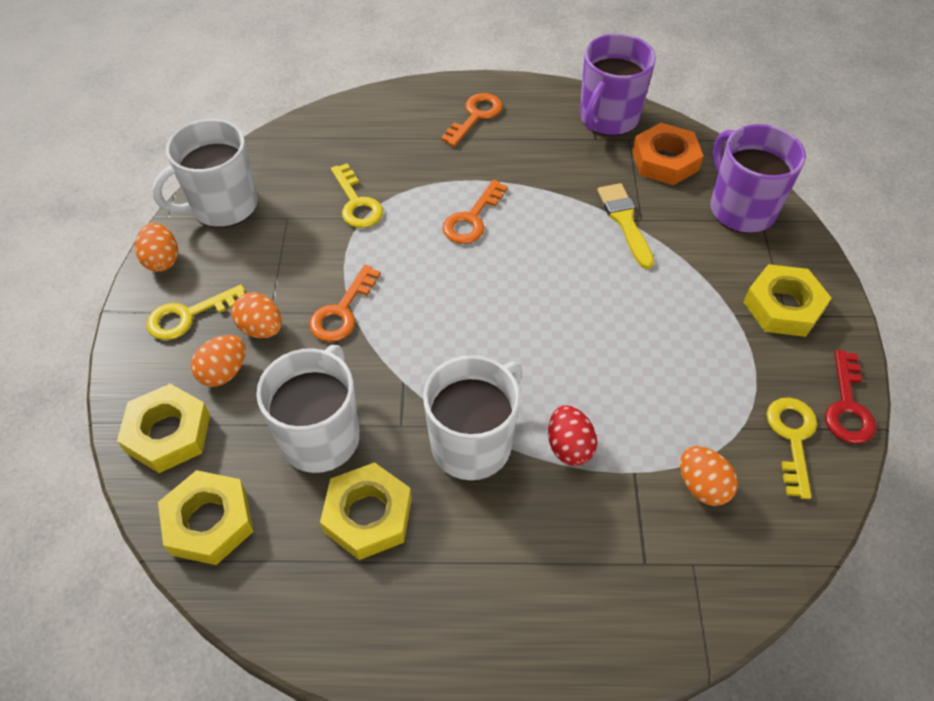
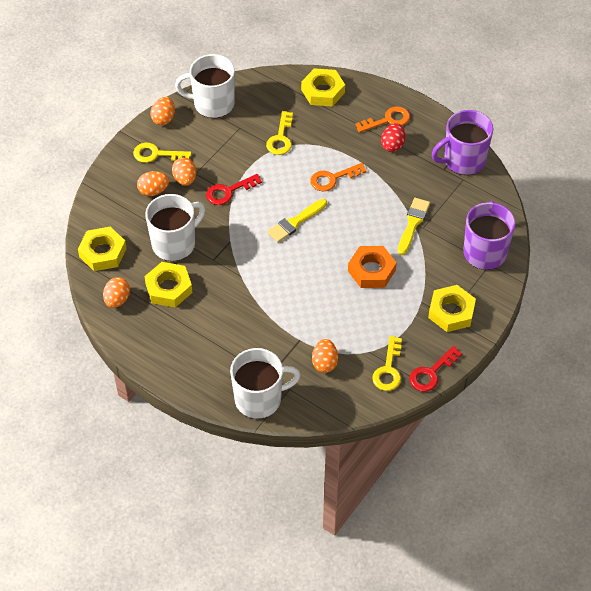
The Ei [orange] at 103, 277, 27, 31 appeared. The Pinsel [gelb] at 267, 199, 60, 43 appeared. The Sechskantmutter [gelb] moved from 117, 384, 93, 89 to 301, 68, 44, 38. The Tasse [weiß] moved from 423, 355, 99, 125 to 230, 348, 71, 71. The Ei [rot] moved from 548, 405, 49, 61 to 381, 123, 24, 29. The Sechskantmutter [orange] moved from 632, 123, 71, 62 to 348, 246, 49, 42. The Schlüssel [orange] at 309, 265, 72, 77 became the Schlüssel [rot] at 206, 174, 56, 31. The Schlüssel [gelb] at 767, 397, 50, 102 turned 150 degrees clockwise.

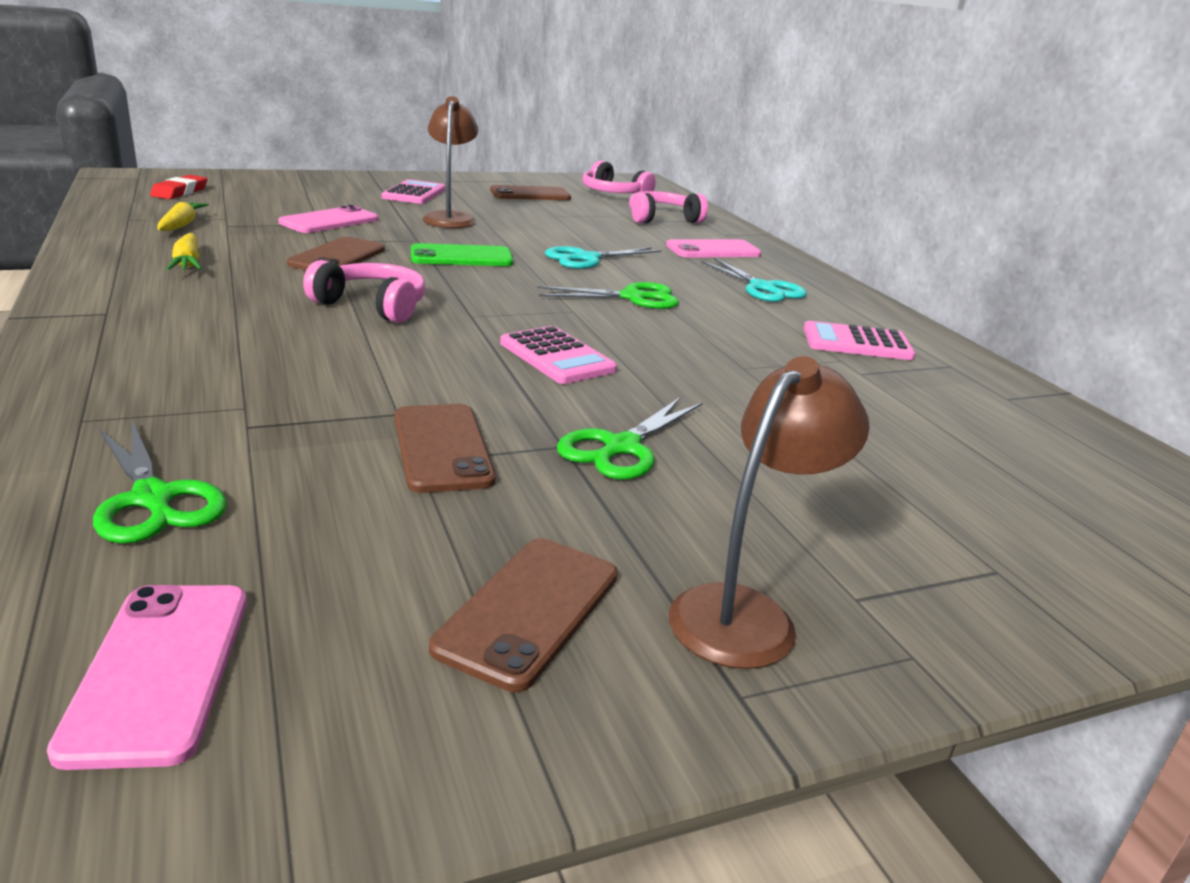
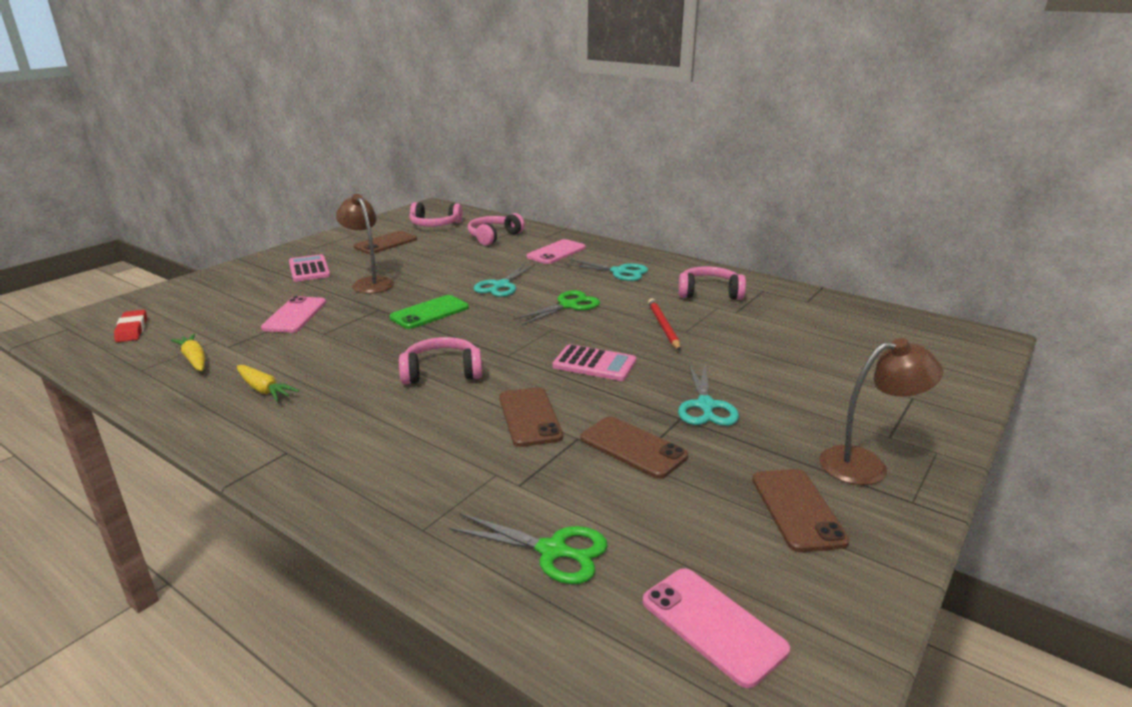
The Bleistift [rot] at 648, 299, 33, 52 appeared. The Handy [braun] moved from 287, 237, 98, 33 to 499, 387, 64, 60. The Taschenrechner [rosa] at 803, 321, 112, 39 was replaced by the Kopfhörer [rosa] at 678, 266, 68, 34. The Schere [grün] at 557, 398, 146, 82 became the Schere [türkis] at 678, 363, 61, 63. The Lampe [braun] at 669, 356, 200, 313 turned 75 degrees clockwise.

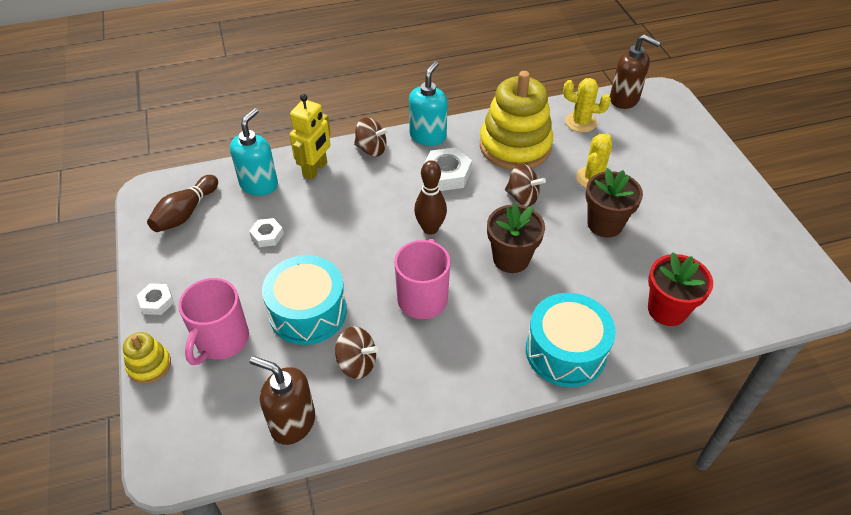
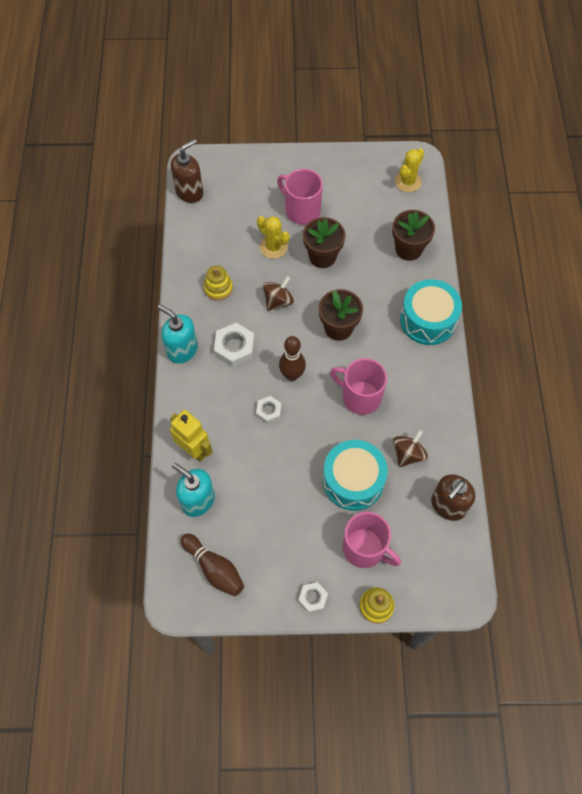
The Kreisel [braun] at 354, 117, 35, 39 disappeared. The Tasse [rosa] at 277, 169, 46, 56 appeared. The Sechskantmutter [weiß] moved from 249, 218, 35, 29 to 256, 396, 25, 28. The Kaktus [gelb] moved from 563, 78, 48, 54 to 395, 148, 29, 44. The Blumentopf [rot] at 648, 252, 65, 74 became the Blumentopf [braun] at 392, 210, 43, 51. The Stapelspielzeug [gelb] at 480, 71, 73, 99 changed to 0.46 times the size.

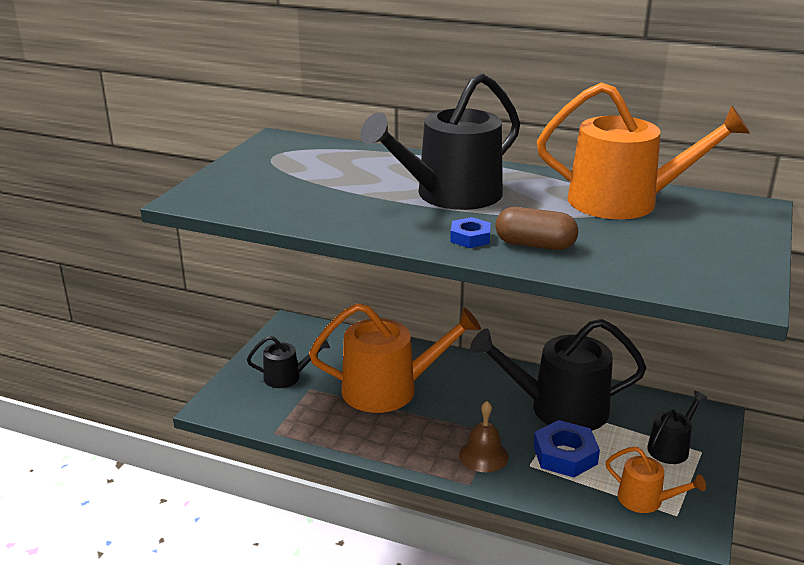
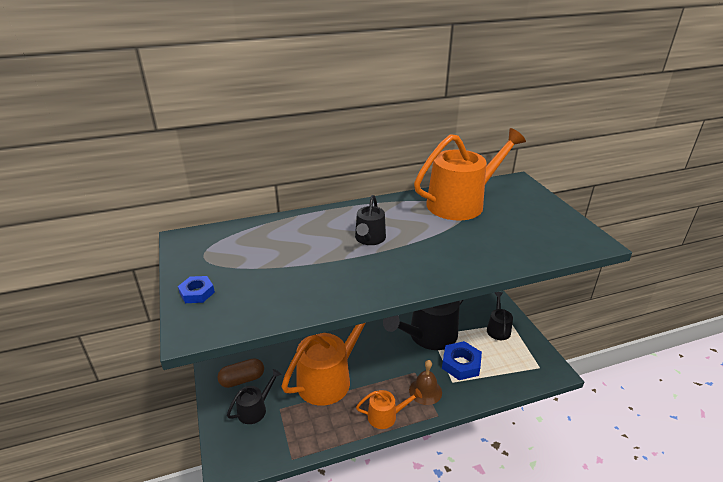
The Sechskantmutter [blau] moved from 450, 217, 41, 31 to 178, 276, 37, 27. The Kapsel [braun] moved from 495, 207, 83, 43 to 217, 358, 47, 30. The Gießkanne [orange] moved from 606, 447, 100, 66 to 356, 388, 66, 41. The Gießkanne [schwarz] at 360, 73, 160, 137 changed to 0.50 times the size.

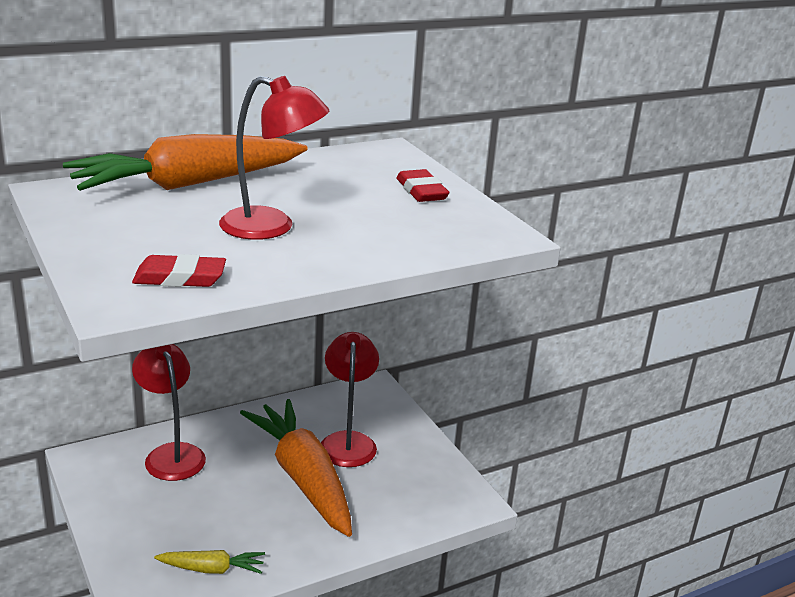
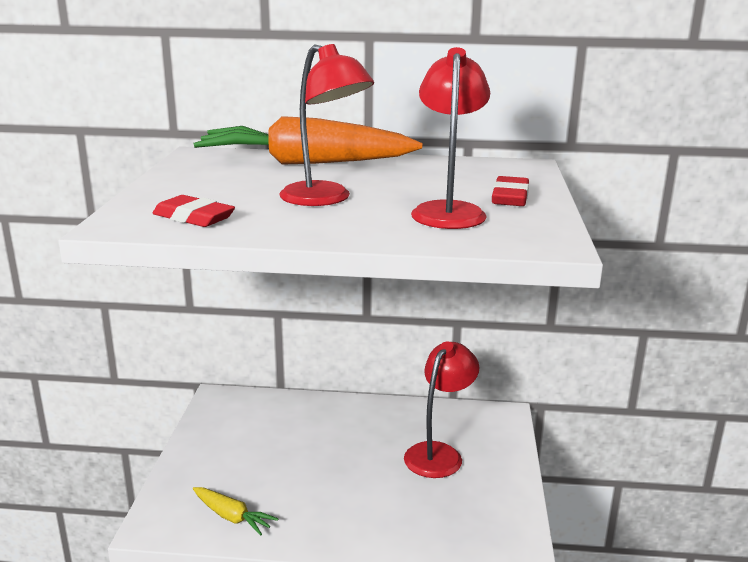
The Karotte [orange] at 240, 399, 112, 138 disappeared. The Lampe [rot] moved from 132, 344, 74, 137 to 411, 47, 79, 182.

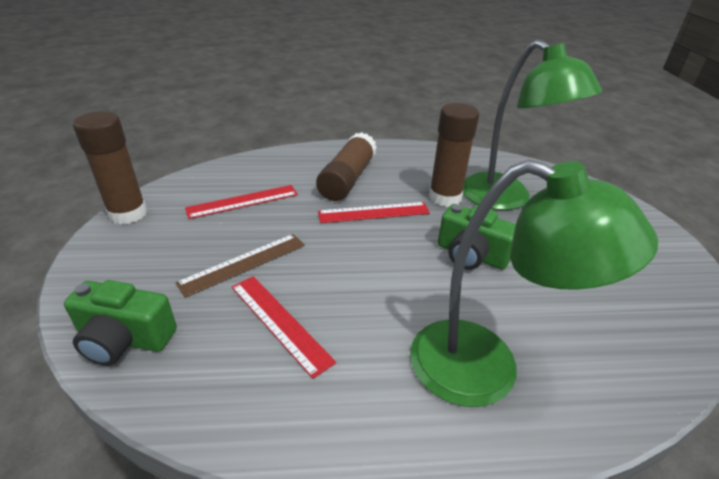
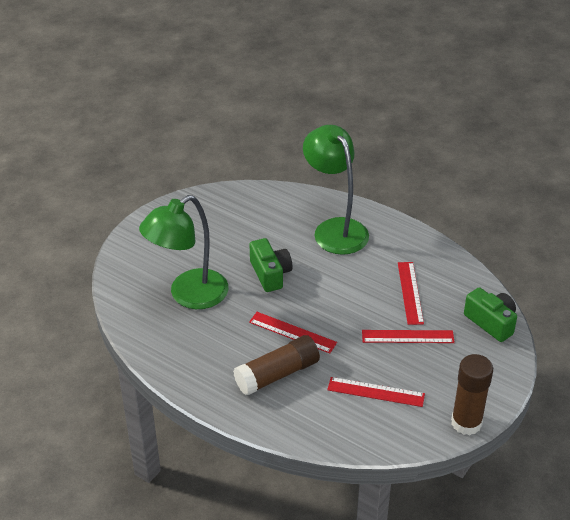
The Klebestift [braun] at 429, 103, 50, 104 disappeared. The Lineal [braun] at 175, 234, 130, 64 became the Lineal [rot] at 362, 330, 93, 13. The Lampe [grün] at 463, 39, 139, 171 turned 135 degrees counterclockwise.

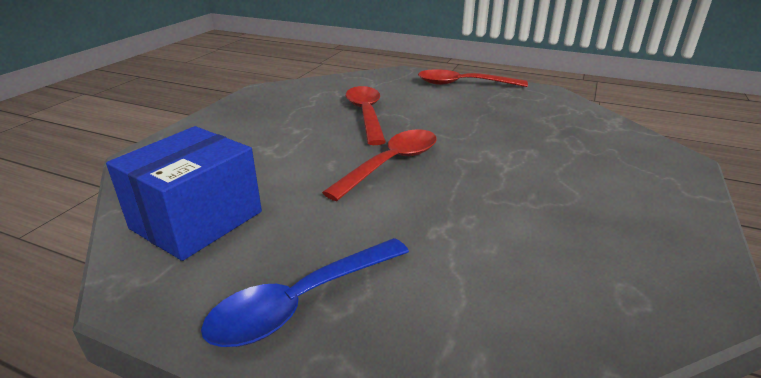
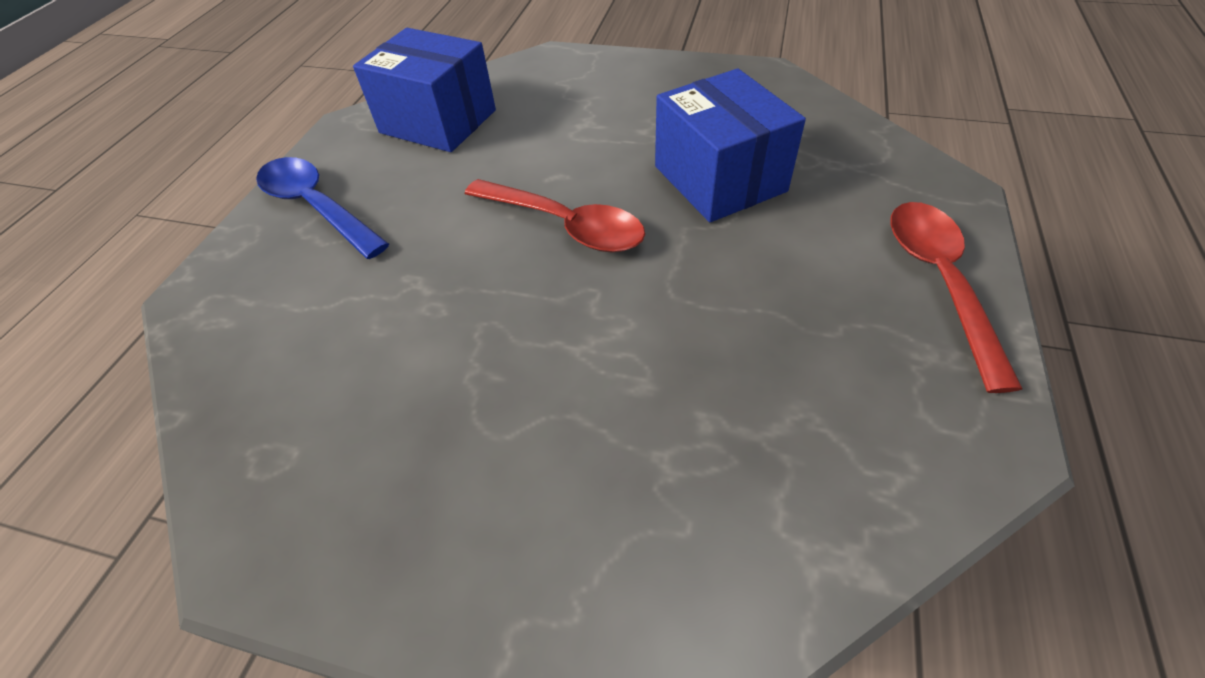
The Löffel [rot] at 346, 86, 40, 59 was replaced by the Schachtel [blau] at 655, 68, 151, 154.

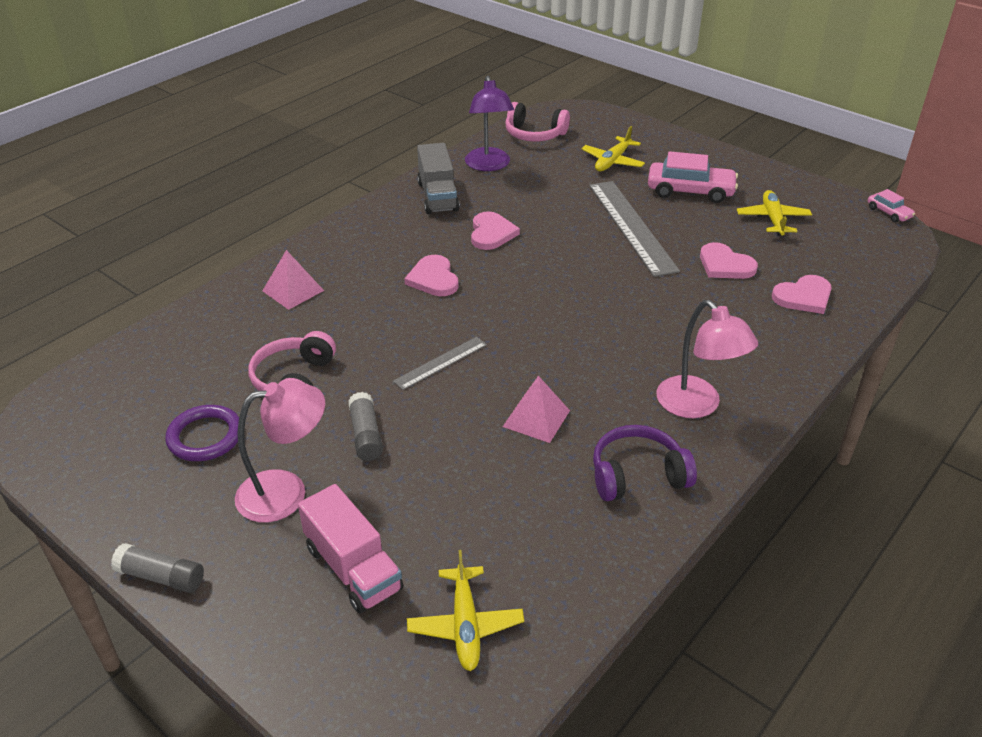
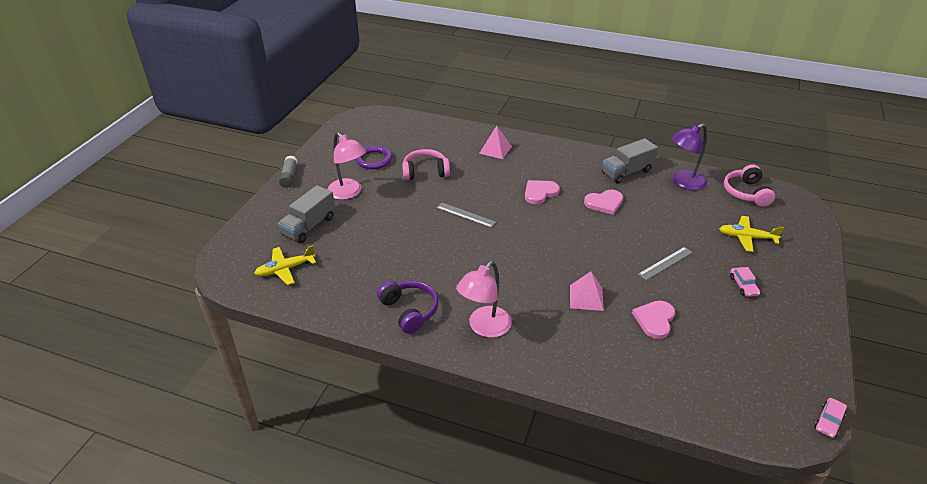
The Klebestift [grau] at 348, 392, 35, 69 disappeared. The Flugzeug [gelb] at 737, 190, 75, 46 disappeared. The Herz [rosa] at 772, 275, 60, 39 disappeared. The Pyramide [rosa] moved from 503, 376, 67, 67 to 570, 271, 34, 40. The Lastwagen [rosa] at 298, 484, 105, 130 became the Lastwagen [grau] at 278, 185, 57, 58. The Lineal [grau] at 589, 181, 91, 96 changed to 0.52 times the size. The Auto [rosa] at 648, 151, 90, 52 changed to 0.52 times the size.

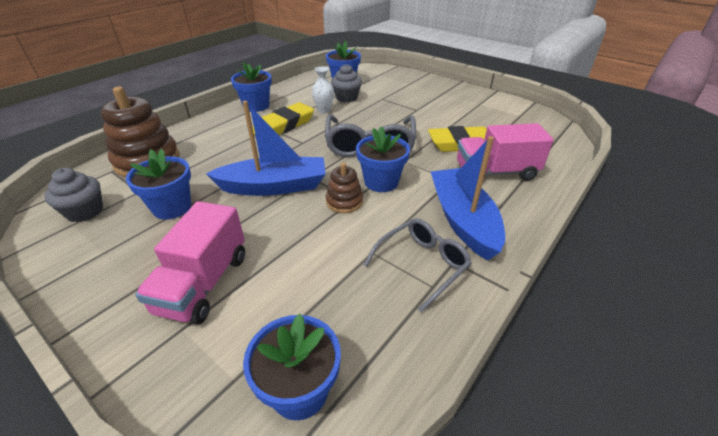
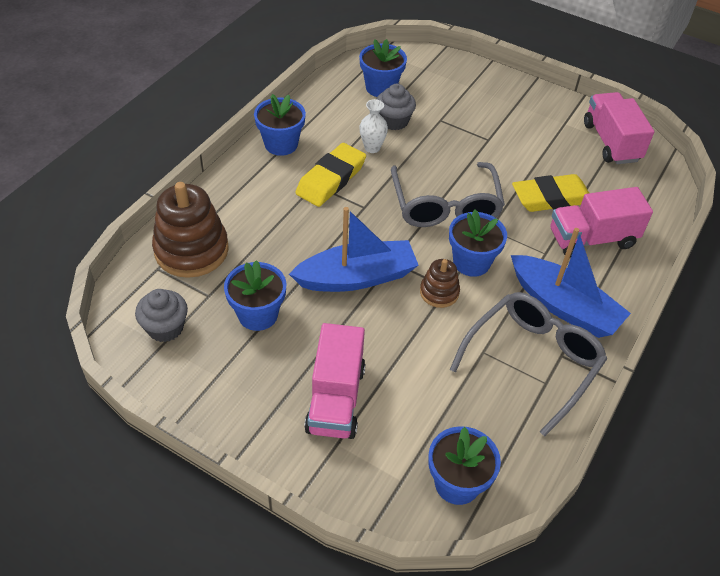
The Lastwagen [rosa] at 584, 92, 70, 72 appeared. The Boot [blau] at 430, 136, 75, 124 turned 150 degrees clockwise. The Brille [grau] at 364, 218, 108, 94 changed to 1.54 times the size.

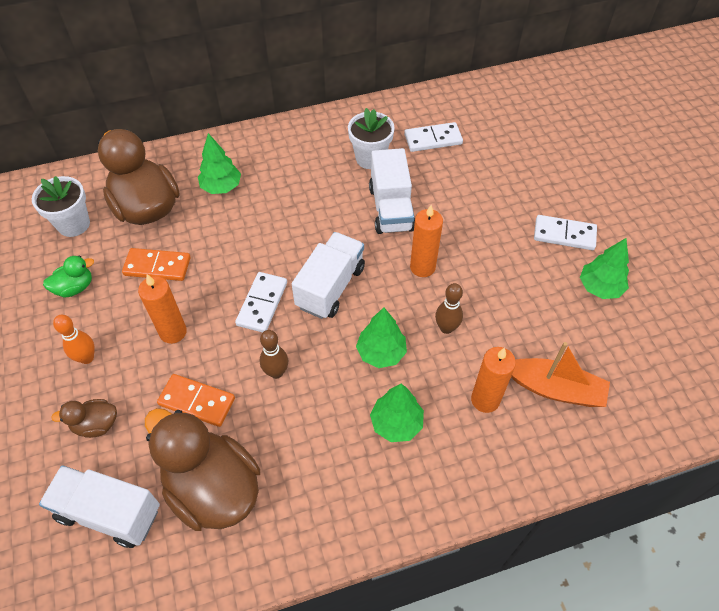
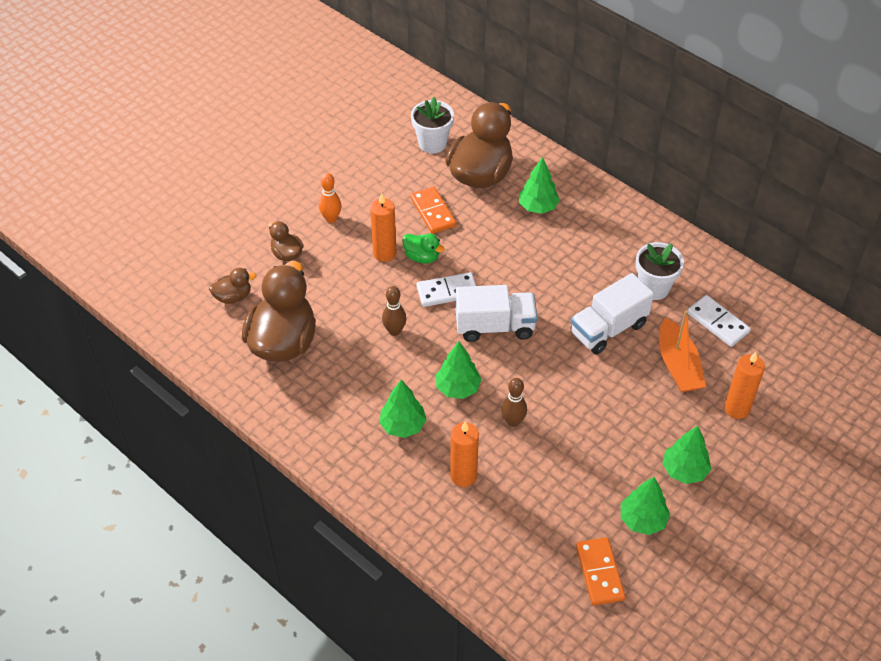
The Ente [grün] moved from 43, 256, 51, 42 to 402, 234, 43, 30. The Dominostein [orange] moved from 157, 374, 78, 53 to 576, 537, 49, 68. The Kerze [orange] moved from 410, 205, 33, 72 to 724, 352, 41, 67. The Boot [orange] moved from 511, 342, 99, 65 to 659, 310, 47, 82. The Lastwagen [weiß] at 39, 465, 121, 83 was replaced by the Ente [braun] at 209, 268, 47, 36. The Dominostein [weiß] at 534, 215, 63, 35 was replaced by the Baum [grün] at 662, 426, 49, 58.

